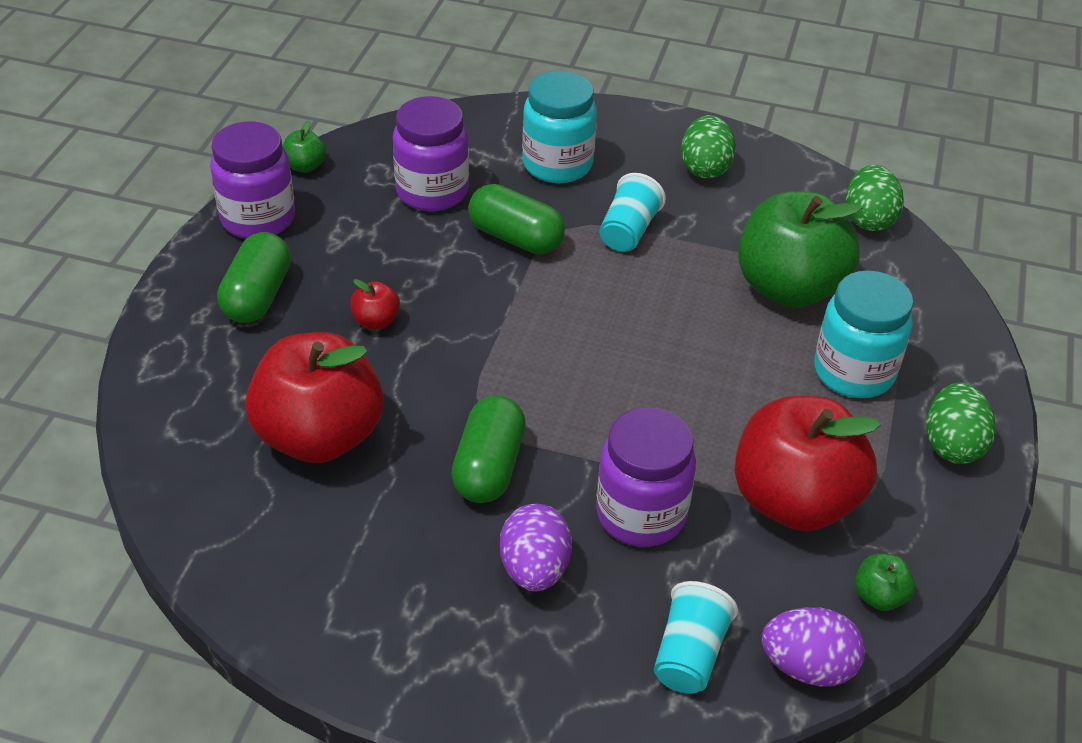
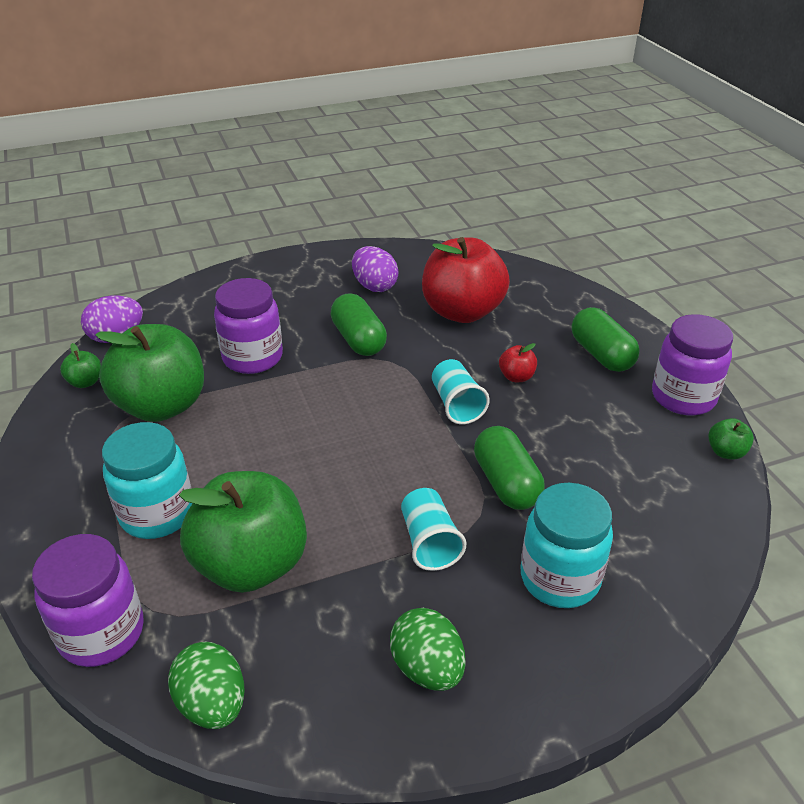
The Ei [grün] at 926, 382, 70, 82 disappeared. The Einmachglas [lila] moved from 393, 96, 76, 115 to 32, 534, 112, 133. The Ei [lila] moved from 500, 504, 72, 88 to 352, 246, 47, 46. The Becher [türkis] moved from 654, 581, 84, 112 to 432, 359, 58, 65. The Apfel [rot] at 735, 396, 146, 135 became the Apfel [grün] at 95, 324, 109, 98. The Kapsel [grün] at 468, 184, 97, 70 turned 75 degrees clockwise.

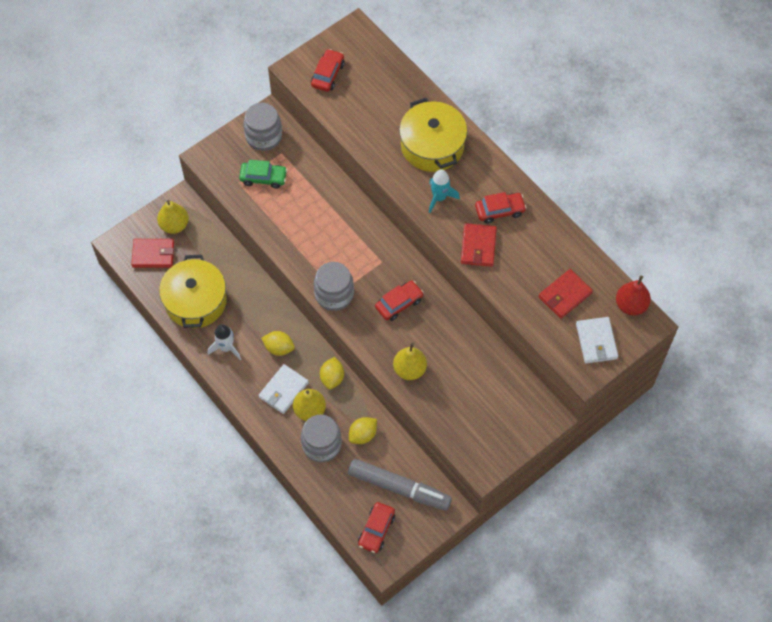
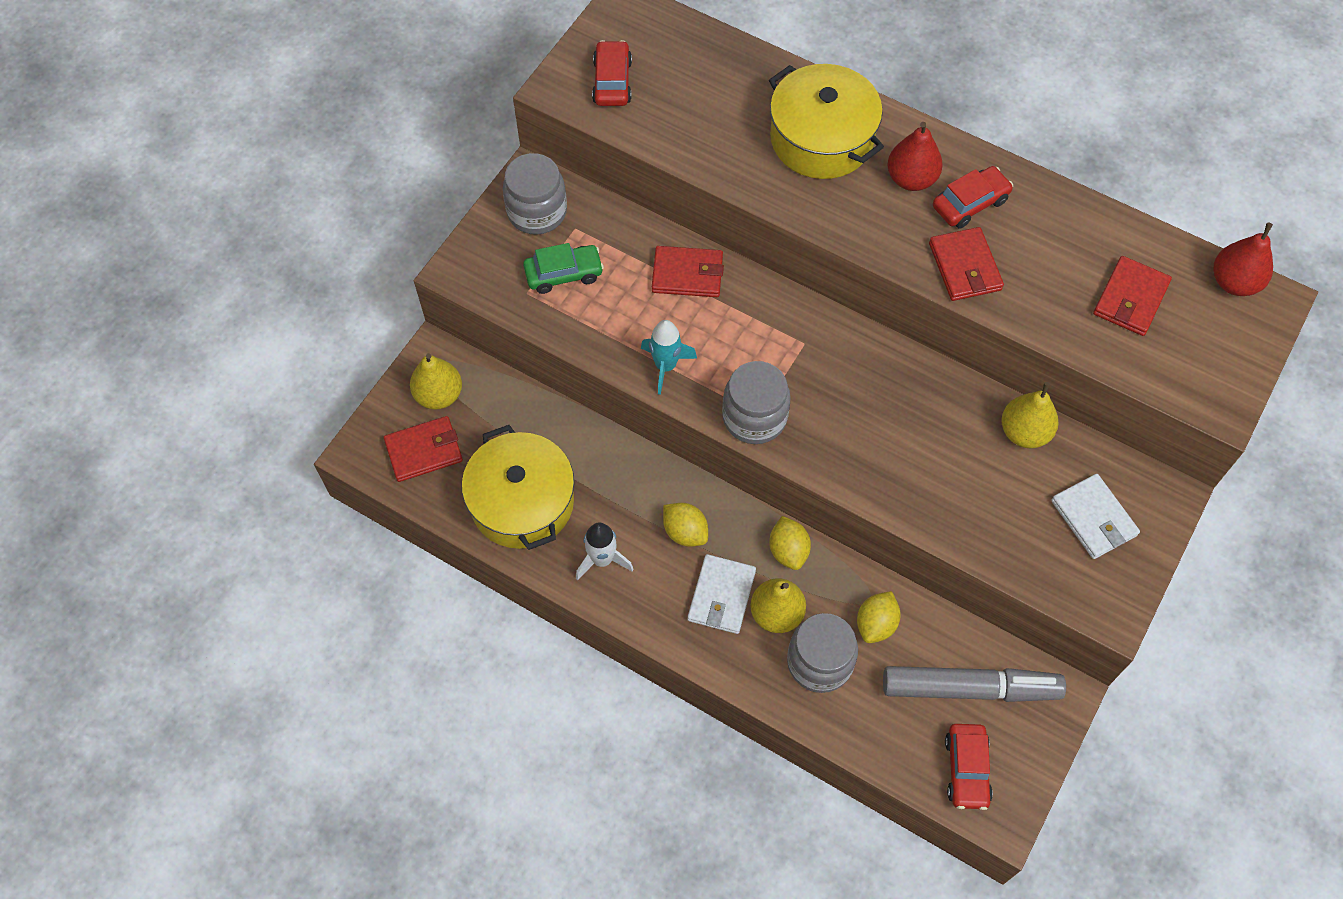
The Auto [rot] at 375, 281, 49, 40 disappeared. The Geldbörse [rot] at 652, 246, 72, 51 appeared. The Birne [rot] at 887, 122, 56, 69 appeared. The Birne [gelb] moved from 393, 343, 34, 37 to 1001, 382, 58, 66. The Rakete [türkis] moved from 429, 169, 31, 44 to 641, 320, 56, 75. The Geldbörse [weiß] moved from 576, 317, 42, 47 to 1051, 474, 89, 85. The Zitrone [gelb] at 261, 331, 34, 25 turned 45 degrees clockwise.

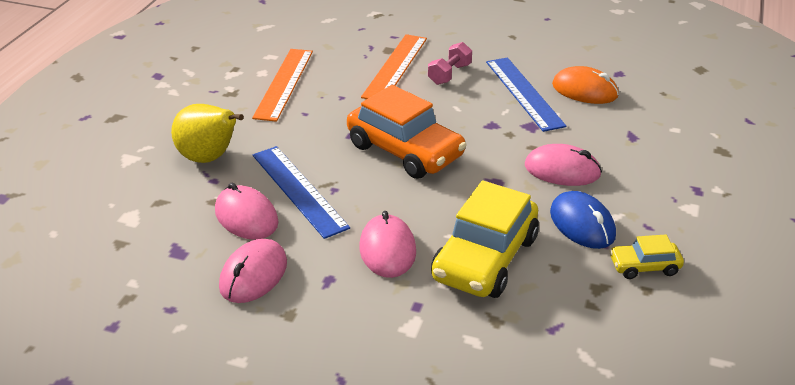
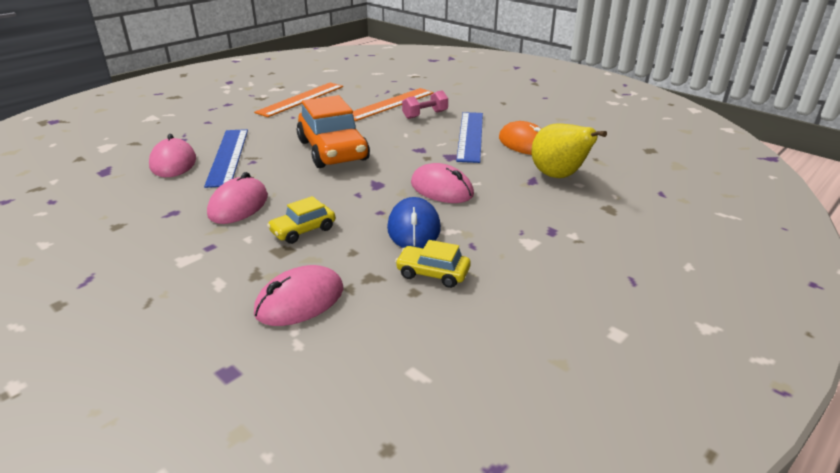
The Birne [gelb] moved from 171, 104, 73, 59 to 531, 123, 76, 55. The Computermaus [rosa] moved from 219, 239, 68, 64 to 254, 265, 89, 61. The Auto [gelb] at 431, 181, 108, 117 changed to 0.49 times the size.

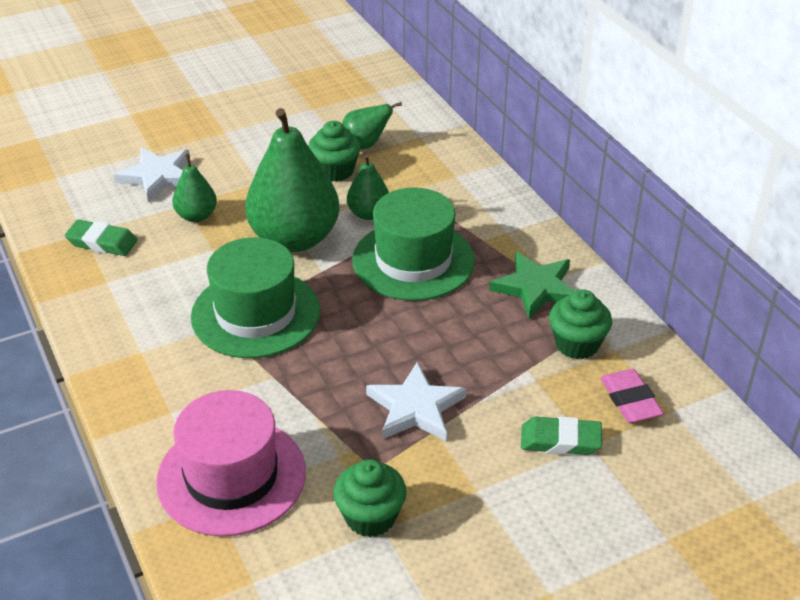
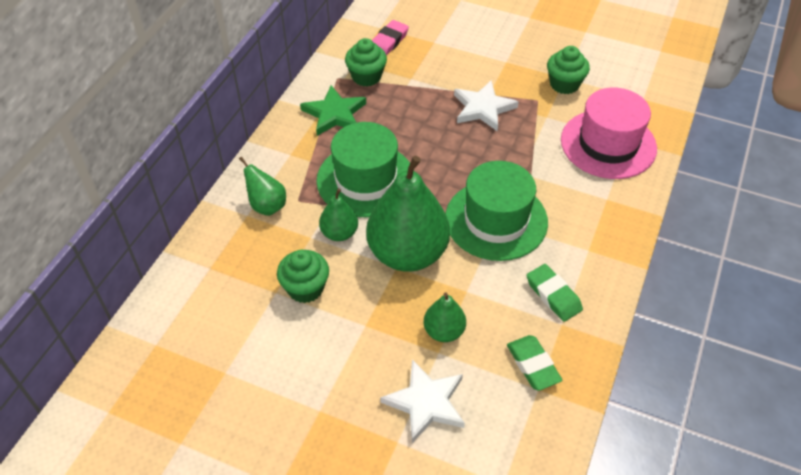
The Birne [grün] moved from 342, 102, 60, 47 to 239, 157, 47, 59. The Radiergummi [grün] moved from 521, 416, 81, 39 to 527, 264, 56, 58.

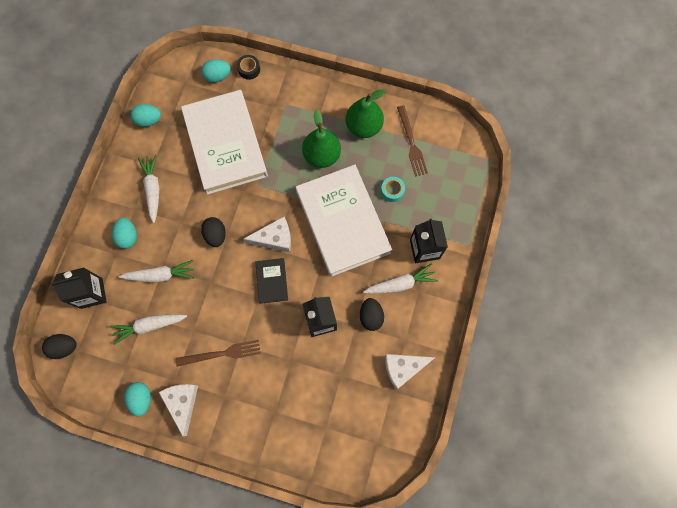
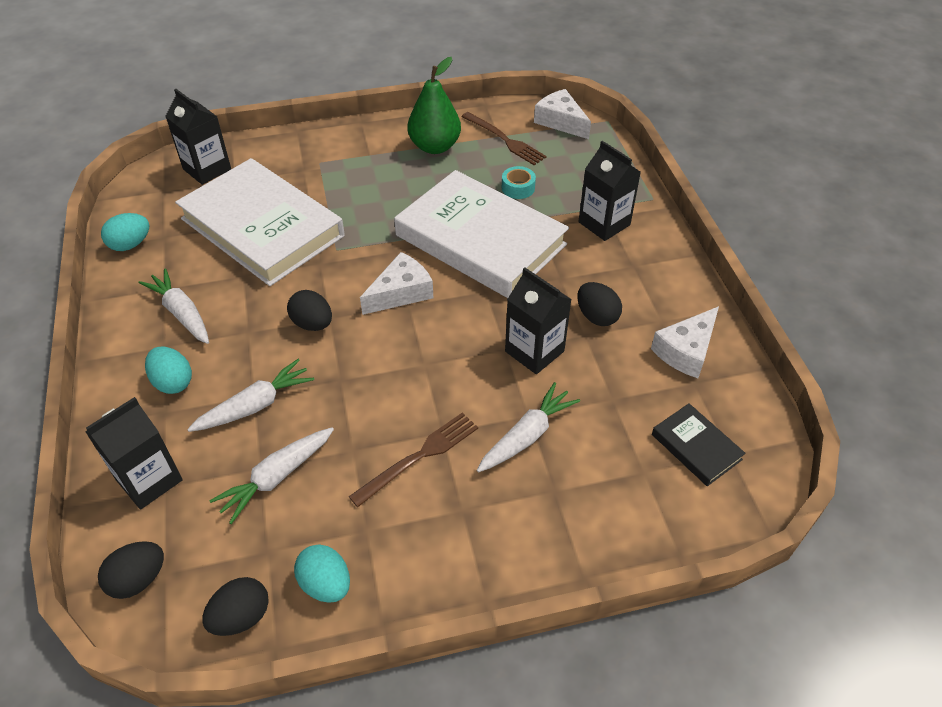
The Klebeband [schwarz] at 237, 55, 23, 25 disappeared. The Birne [grün] at 302, 109, 39, 59 disappeared. The Ei [schwarz] at 202, 577, 67, 59 appeared. The Käse [weiß] moved from 159, 384, 39, 52 to 534, 89, 57, 50. The Buch [schwarz] moved from 256, 258, 32, 46 to 652, 403, 94, 83. The Karotte [weiß] moved from 363, 263, 75, 31 to 477, 382, 103, 90. The Ei [türkis] at 201, 59, 30, 24 was replaced by the Getränkekarton [schwarz] at 165, 89, 66, 96.

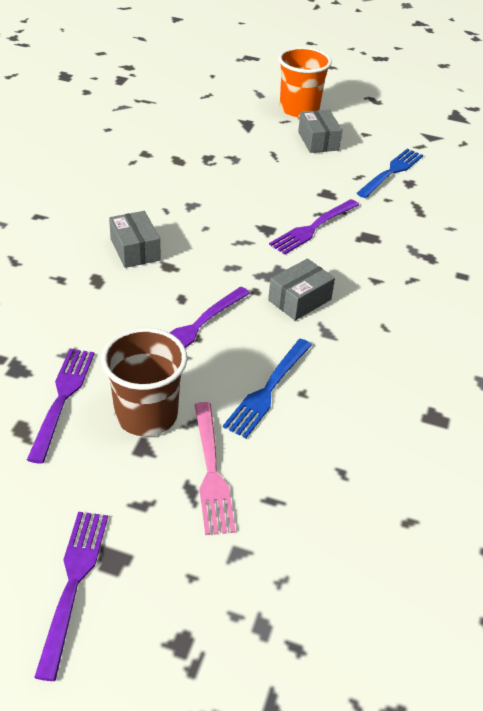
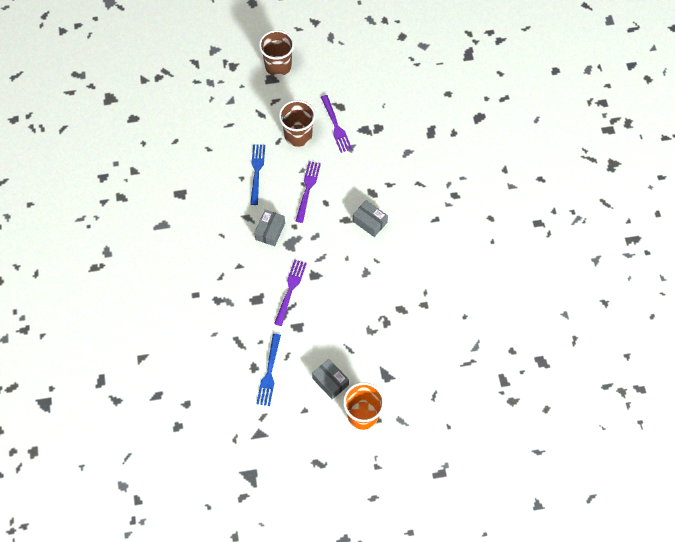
The Gabel [rosa] at 195, 402, 41, 133 disappeared. The Gabel [lila] at 34, 512, 74, 169 was replaced by the Becher [braun] at 259, 30, 35, 46.

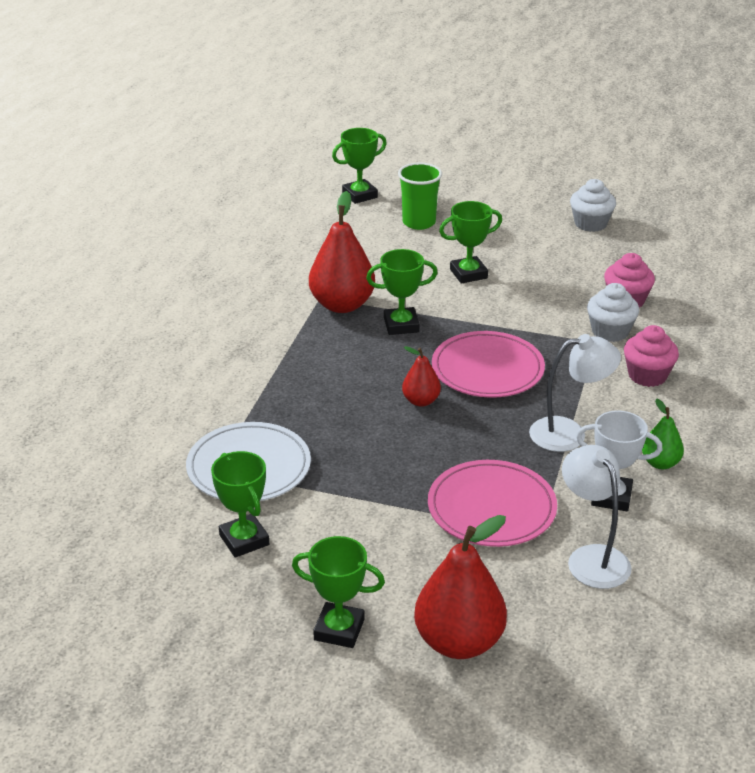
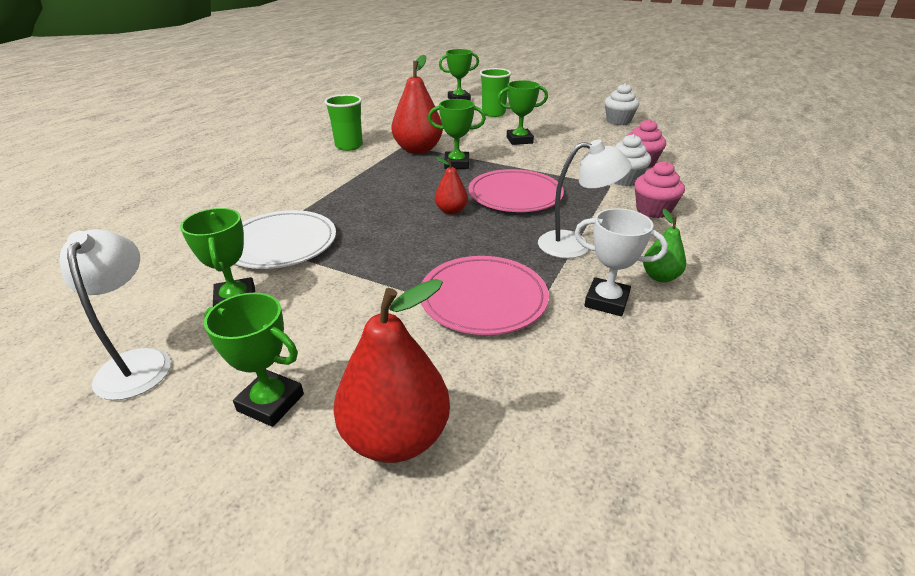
The Becher [grün] at 324, 94, 39, 57 appeared. The Lampe [weiß] moved from 562, 445, 70, 144 to 59, 229, 112, 171.

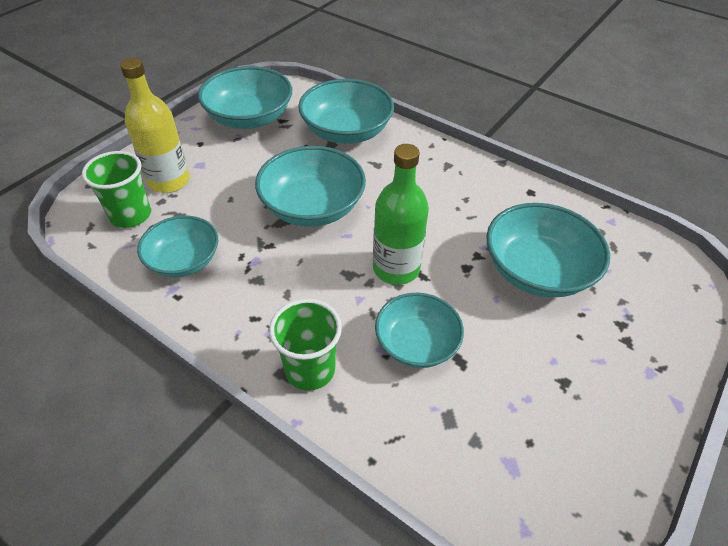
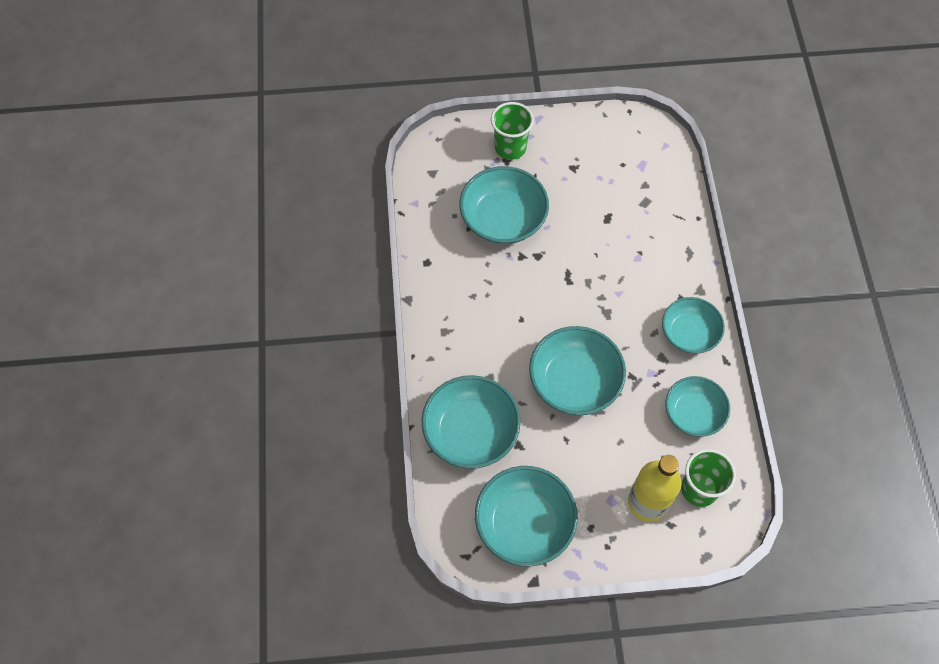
The Flasche [grün] at 373, 144, 56, 141 disappeared. The Becher [grün] moved from 269, 299, 73, 92 to 491, 102, 43, 58. The Schüssel [türkis] moved from 375, 293, 89, 75 to 662, 297, 63, 57.

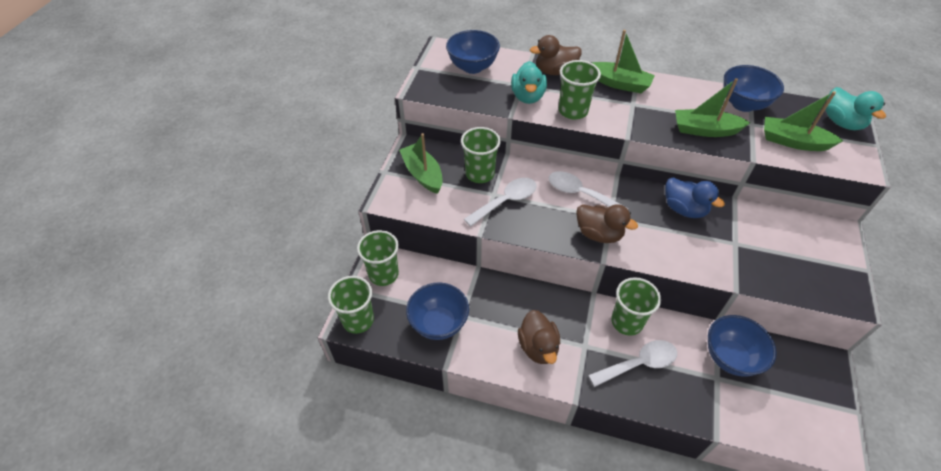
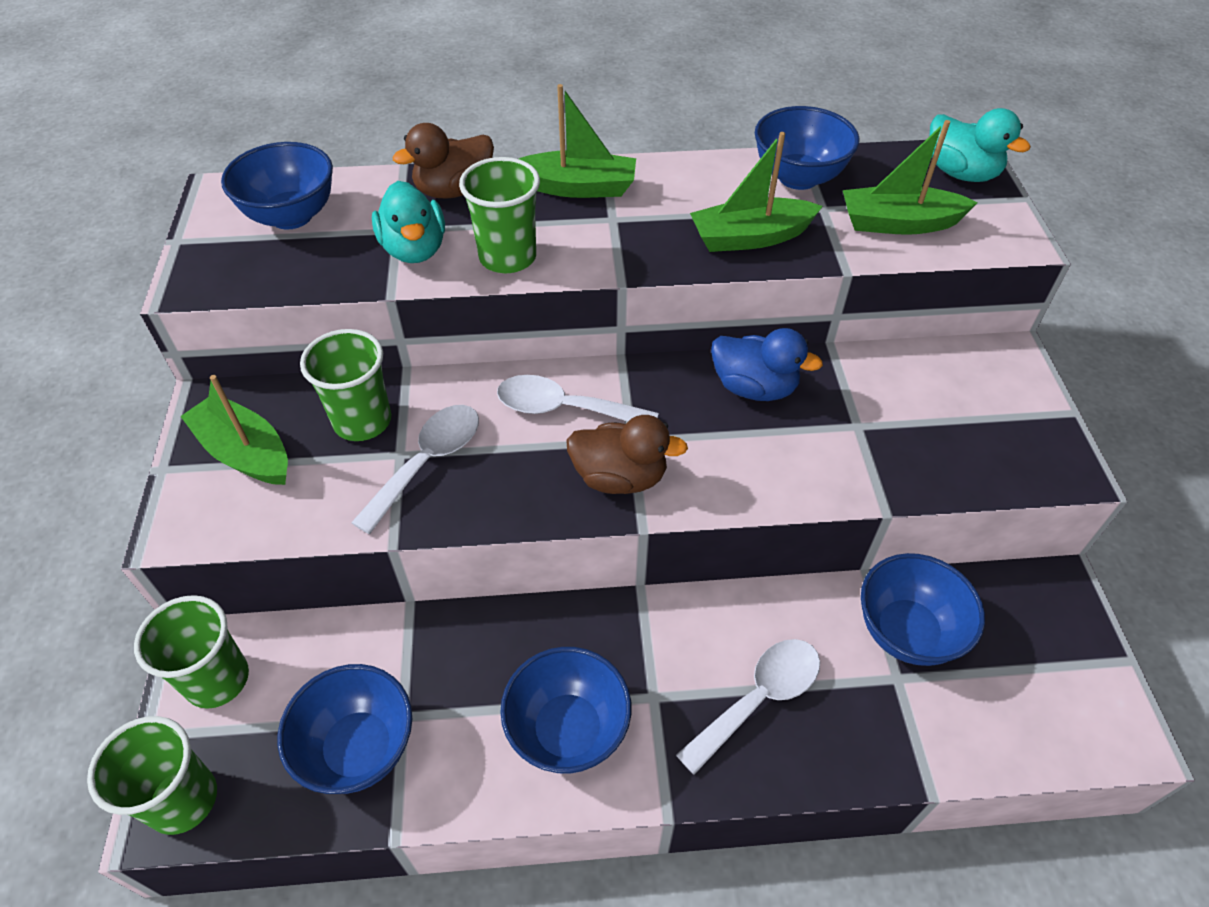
The Becher [grün] at 611, 277, 50, 59 disappeared. The Ente [braun] at 518, 310, 42, 54 was replaced by the Schüssel [blau] at 500, 647, 131, 127.

